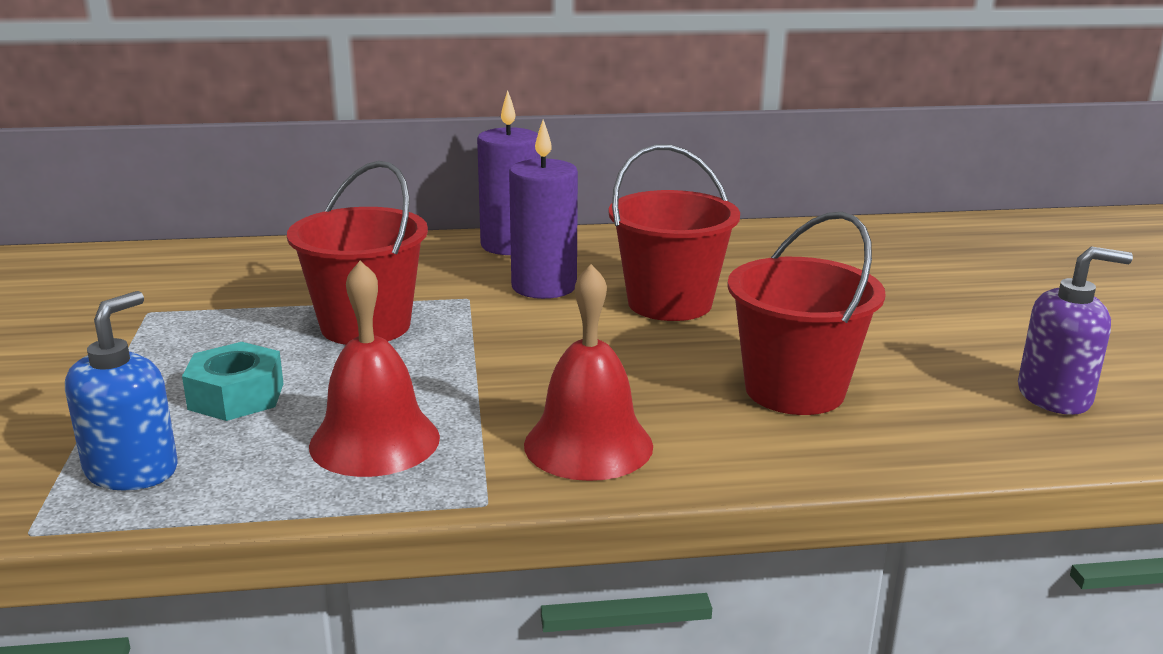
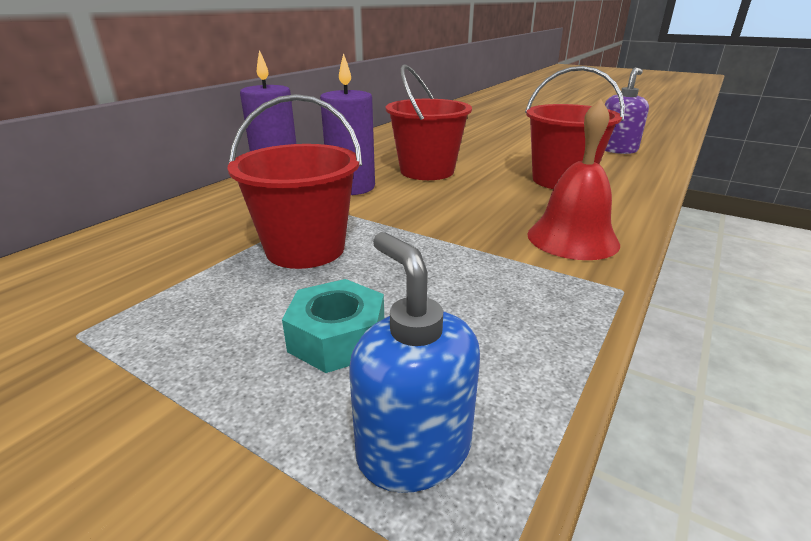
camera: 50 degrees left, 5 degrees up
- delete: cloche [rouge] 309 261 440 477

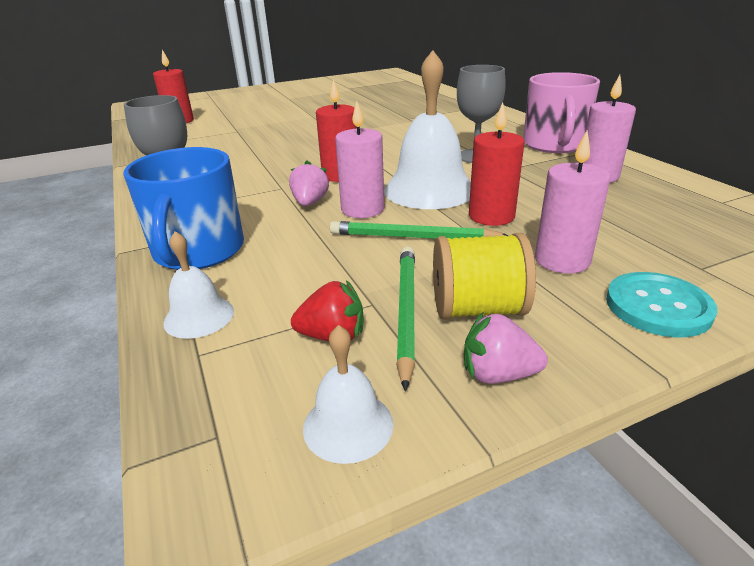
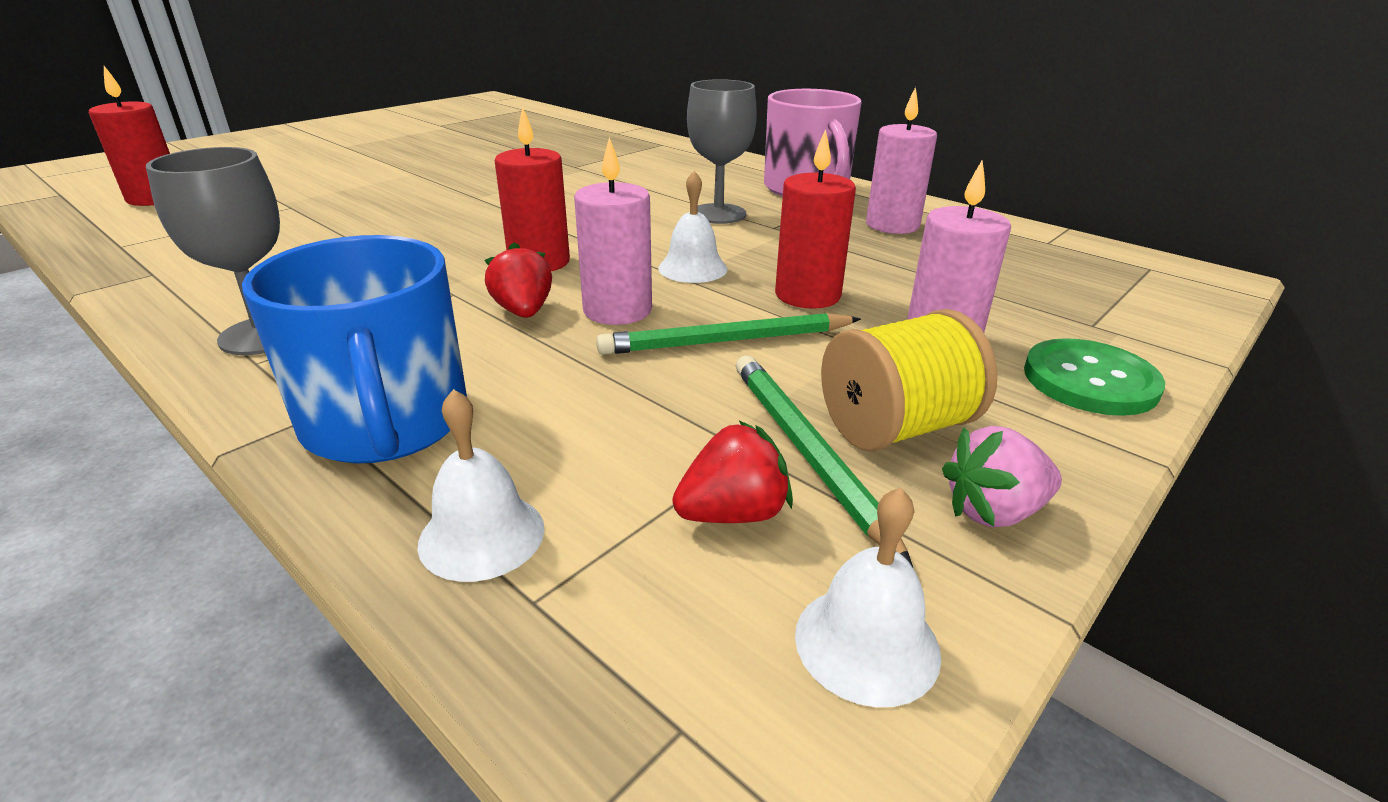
camera: 25 degrees left, 0 degrees up
- recolor: fraise [rose] 289 161 329 206 to fraise [rouge] 484 242 552 318
- recolor: bouton [turquoise] 606 272 718 337 to bouton [vert] 1024 338 1165 416
- resize: cloche [blanc] 384 50 471 209 = 658 171 728 283 x0.50

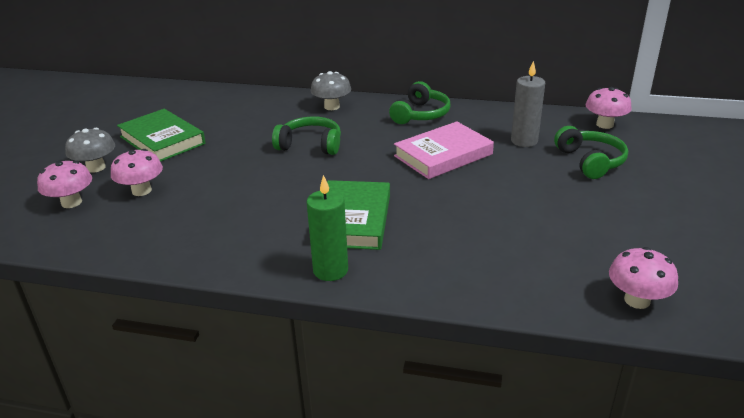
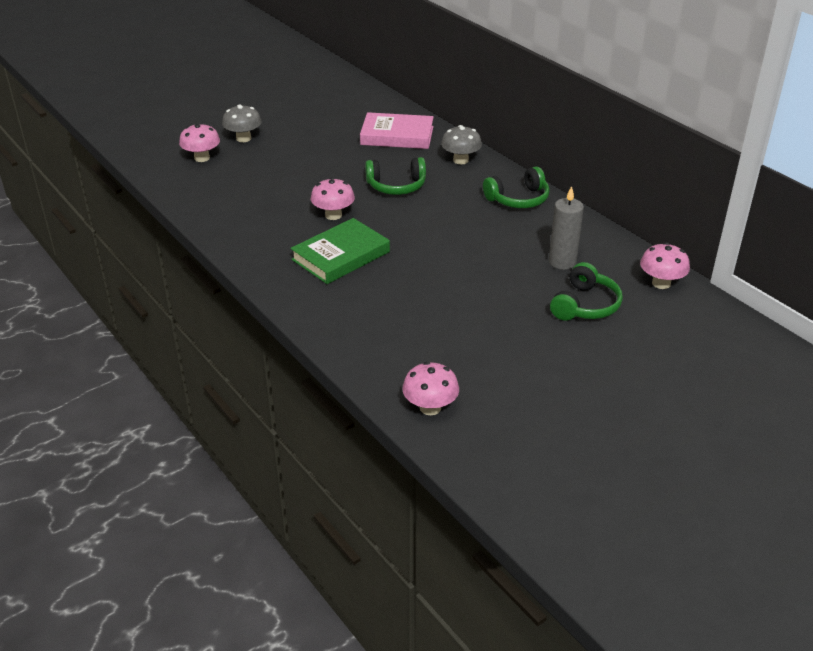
camera: 40 degrees right, 5 degrees up
- delete: livre [vert] 117 109 206 162
- delete: bougie [vert] 306 175 348 281
- move: champignon [rose] 111 149 163 196 to 311 177 355 220
- move: livre [rose] 394 121 494 179 to 360 112 434 149
- rotate: casque audio [vert] 272 116 341 155 = 365 157 426 195 120 degrees clockwise

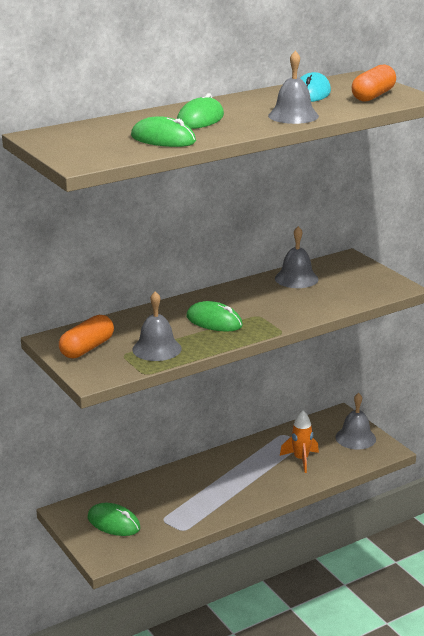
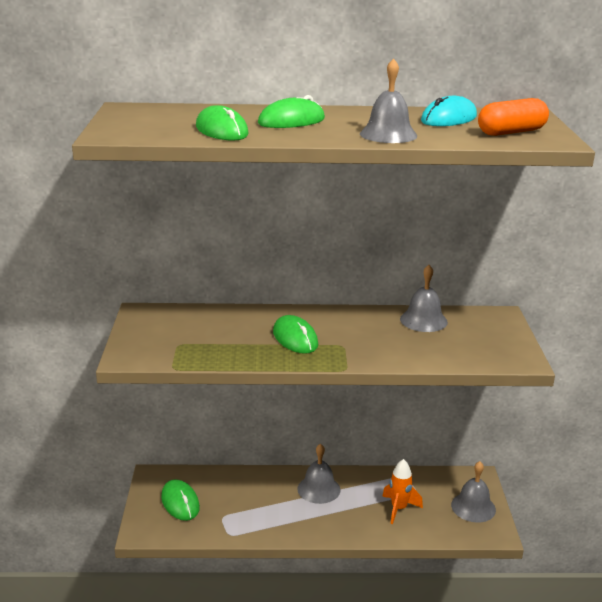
camera: 30 degrees right, 0 degrees up
- delete: gélule [orange] 59 315 114 358
- move: cloche [gris] 132 291 182 361 to 297 444 340 504

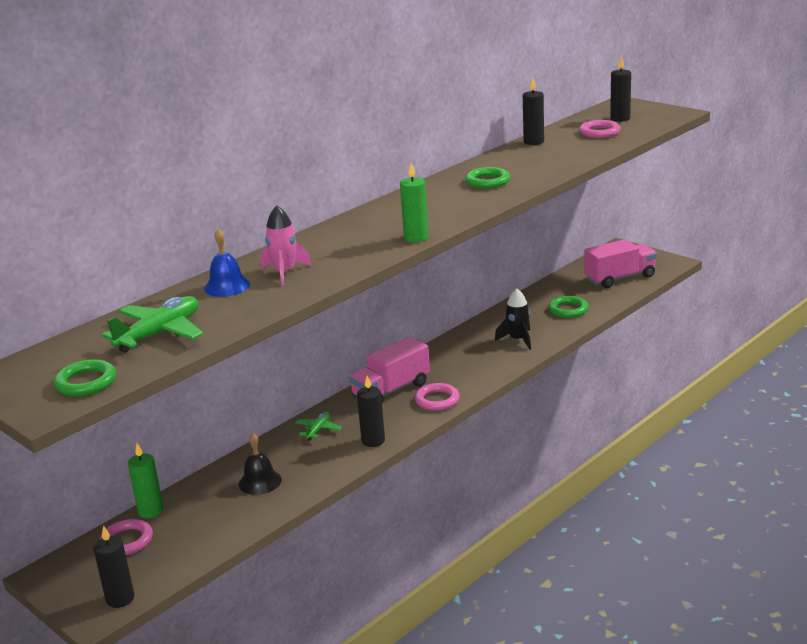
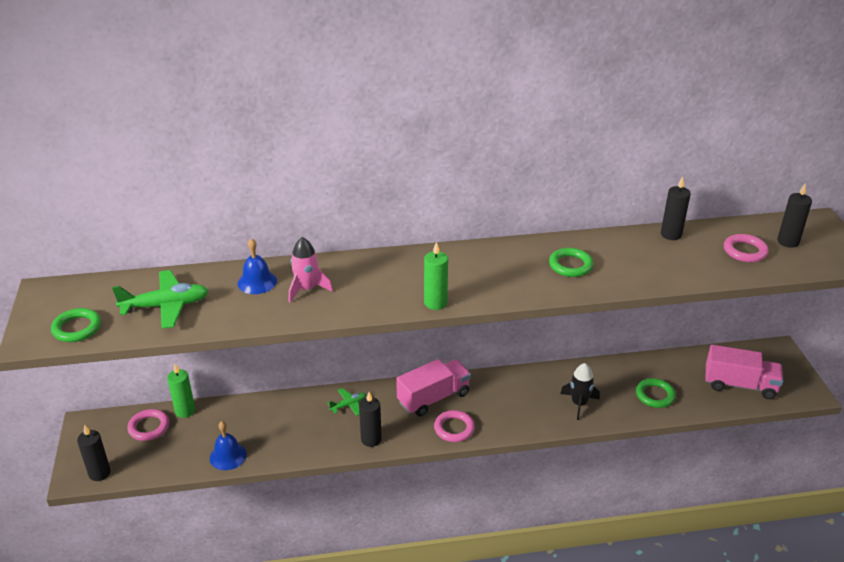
camera: 35 degrees right, 10 degrees up
- delete: cloche [noir] 239 433 282 495
- insert: cloche [bleu] 210 421 247 470
- rotate: camion [rose] 349 336 430 404 = 396 359 471 416 150 degrees clockwise

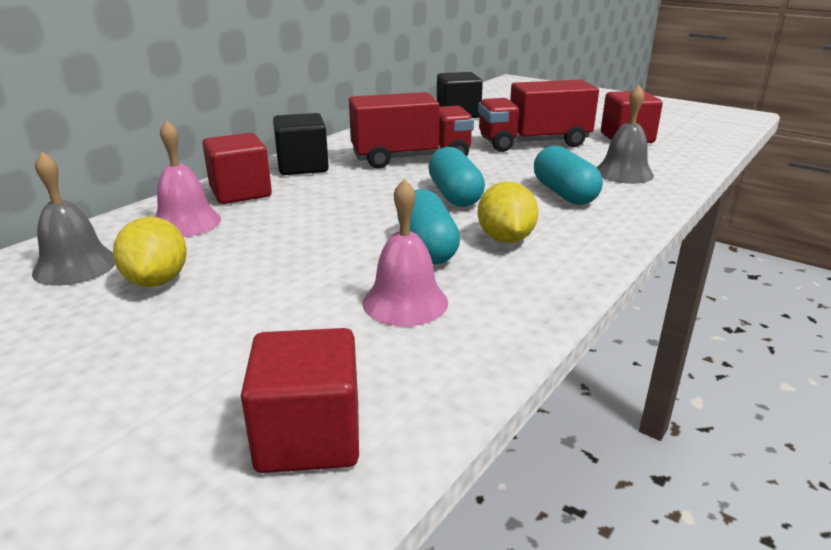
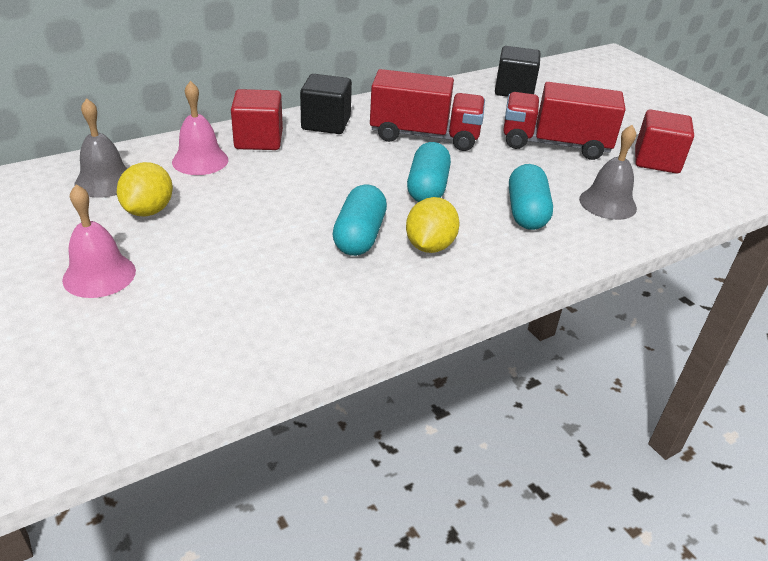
camera: 20 degrees right, 10 degrees up
- delete: cube [rouge] 241 328 359 473
- move: cloche [rose] 363 179 448 326 to 62 184 136 298

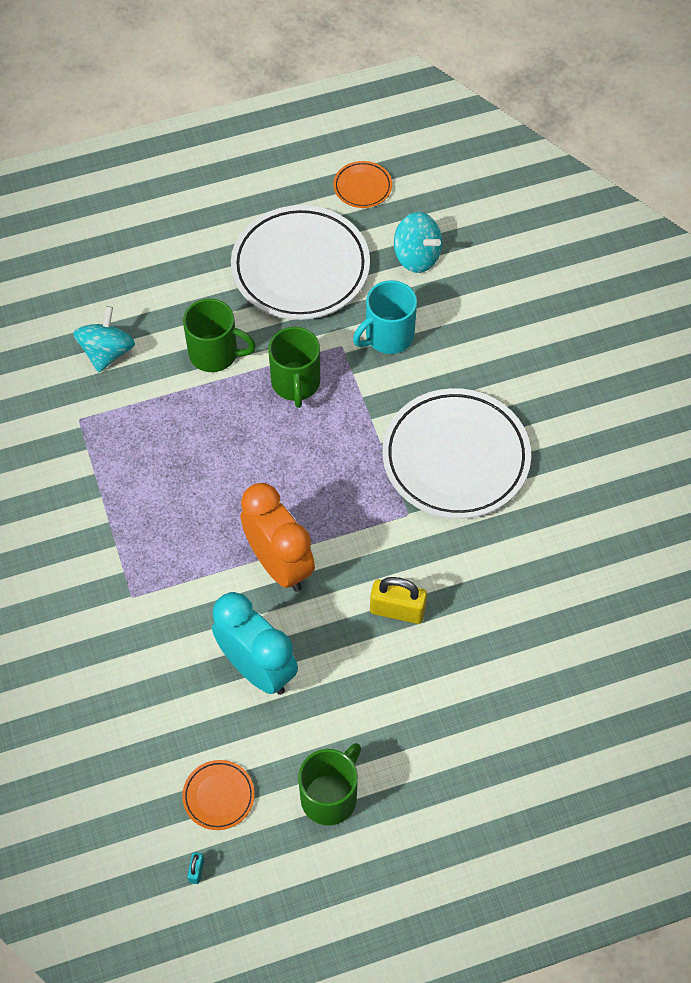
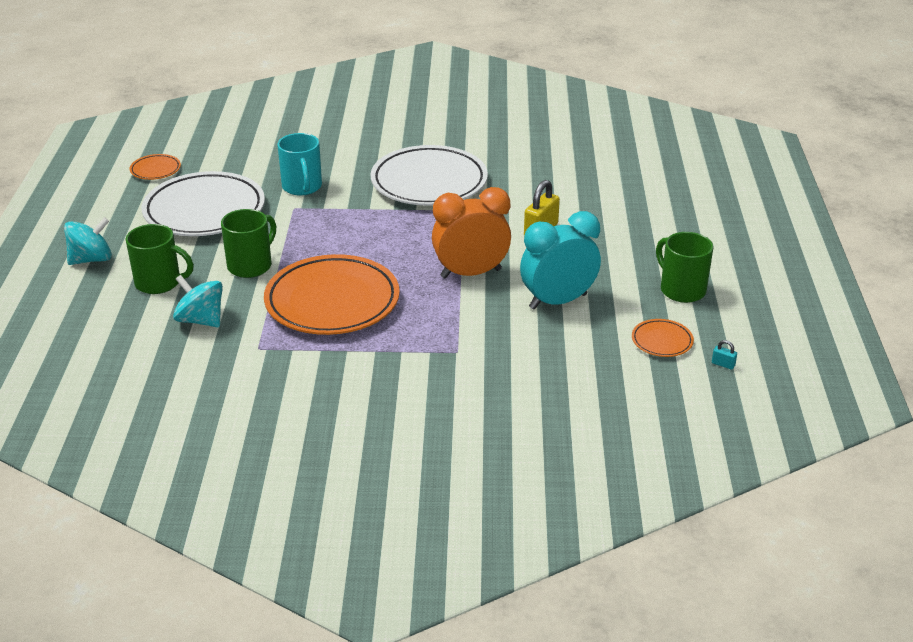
camera: 70 degrees left, 25 degrees down
- insert: assiette [orange] 264 254 400 335
- move: tasse [vert] 268 327 320 408 to 126 224 194 294
- move: toupie [turquoise] 394 212 442 273 to 64 217 112 265

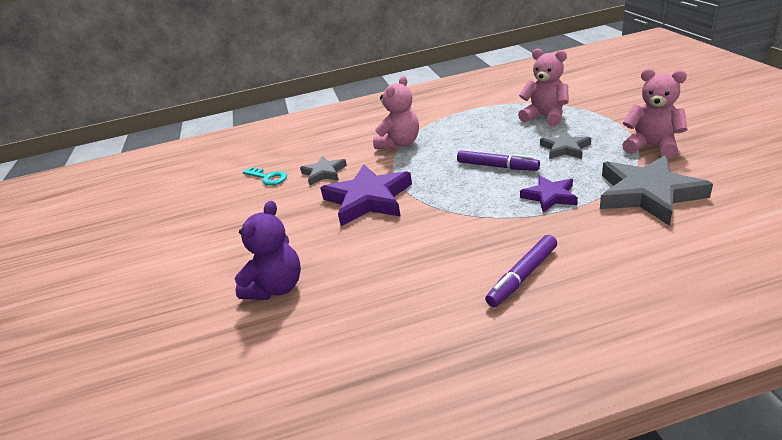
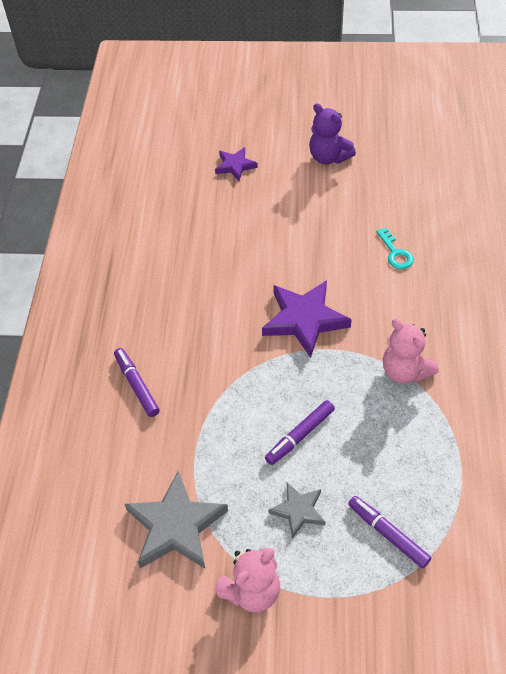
camera: 105 degrees right, 20 degrees up
- delete: étoile [gris] 300 156 347 185
- move: ours en peluche [violet] 235 201 301 300 to 309 103 356 164
- move: étoile [violet] 520 175 578 213 to 215 147 258 181
- replace: ours en peluche [rose] 518 49 569 126 to feutre [violet] 348 496 431 568
- rotate: clé [turquoise] 243 167 287 186 = 376 228 414 269 75 degrees counterclockwise

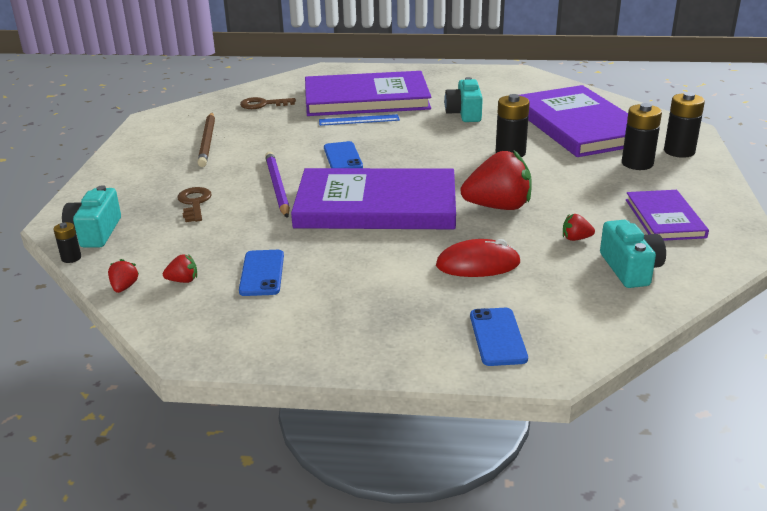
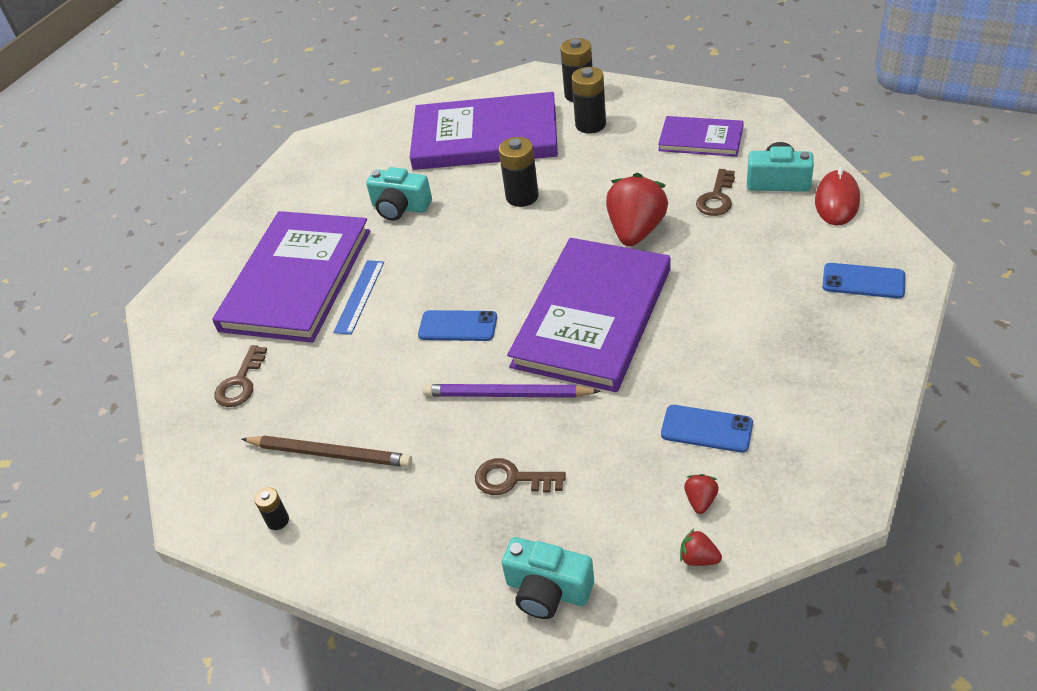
camera: 65 degrees left, 15 degrees up
- move: pile [noir] 53 222 81 263 to 254 487 289 530
- move: souris [rouge] 436 239 521 277 to 815 167 860 226
- replace: fraise [rouge] 563 214 595 241 to clé [marron] 696 169 735 216

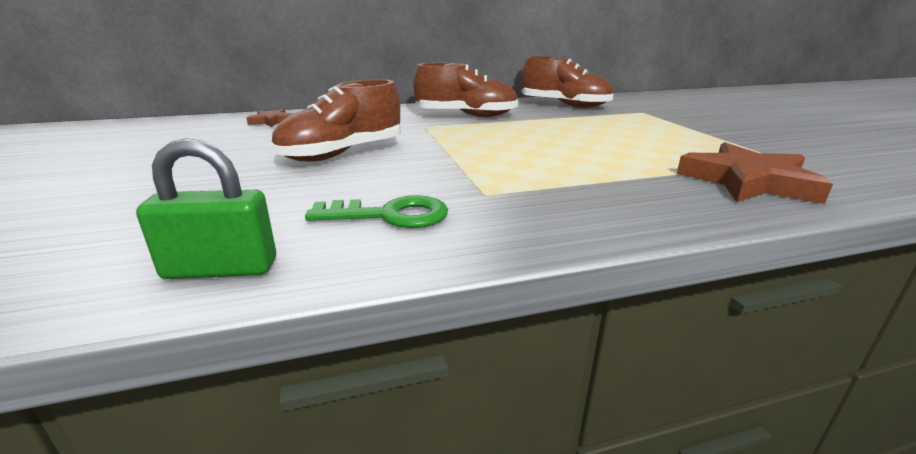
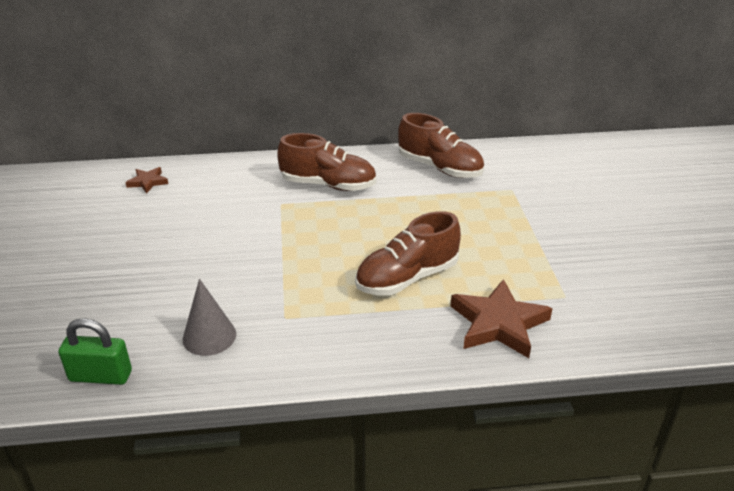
camera: 10 degrees right, 10 degrees up
- move: chaussure [marron] 271 79 401 162 to 355 211 461 296
- replace: clé [vert] 305 195 448 228 to cône [gris] 183 279 236 356

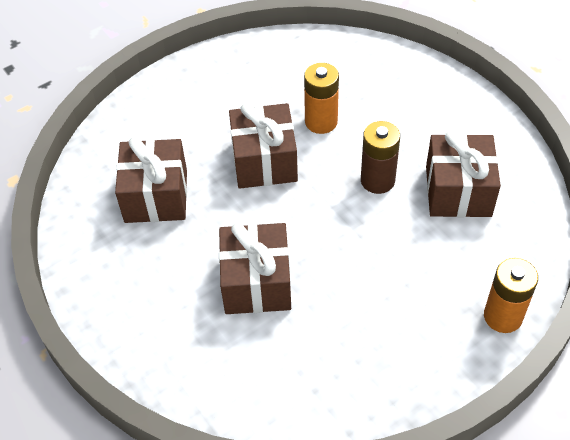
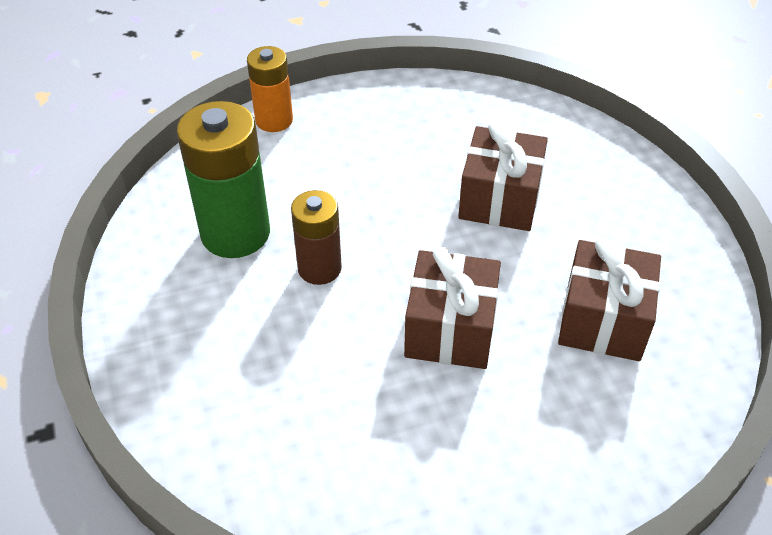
camera: 165 degrees left, 5 degrees down
- delete: pile [orange] 304 63 339 134
- replace: cadeau [marron] 426 130 501 217 to pile [vert] 177 101 270 258

